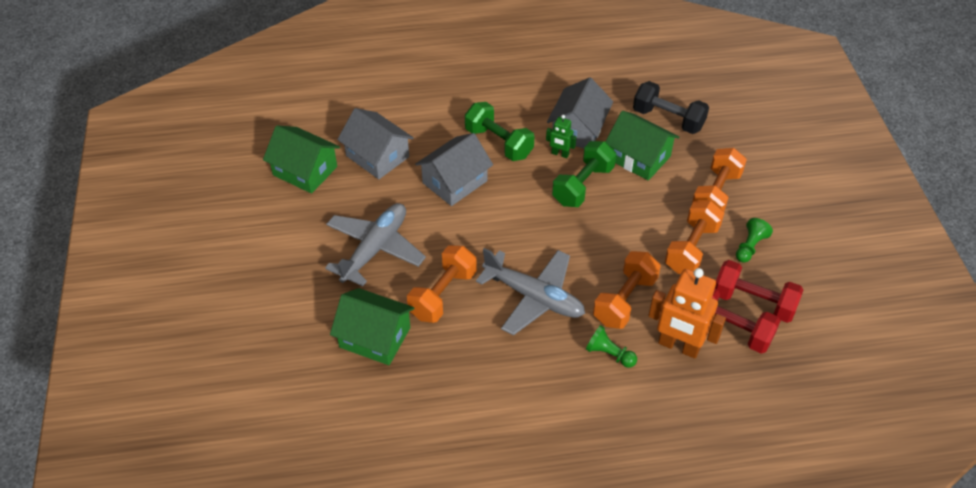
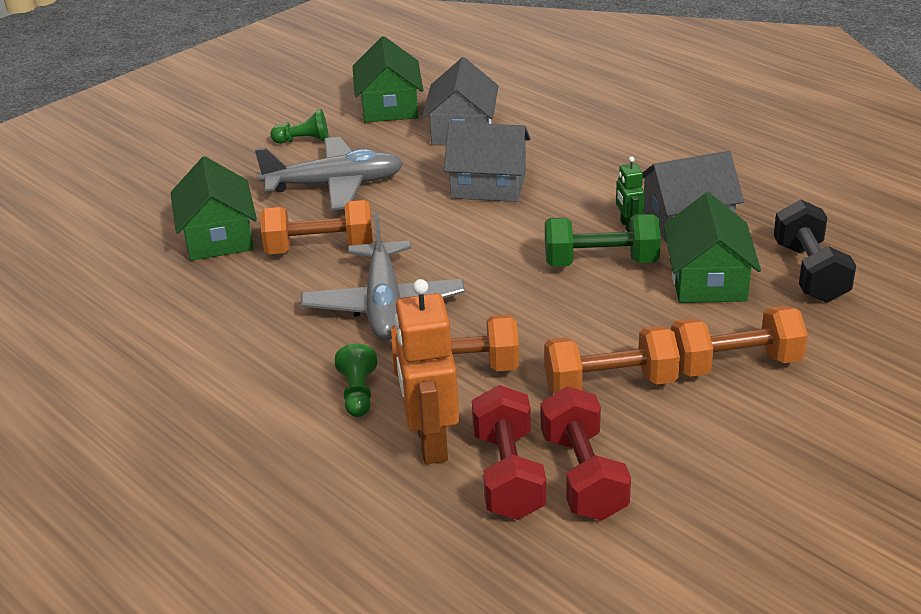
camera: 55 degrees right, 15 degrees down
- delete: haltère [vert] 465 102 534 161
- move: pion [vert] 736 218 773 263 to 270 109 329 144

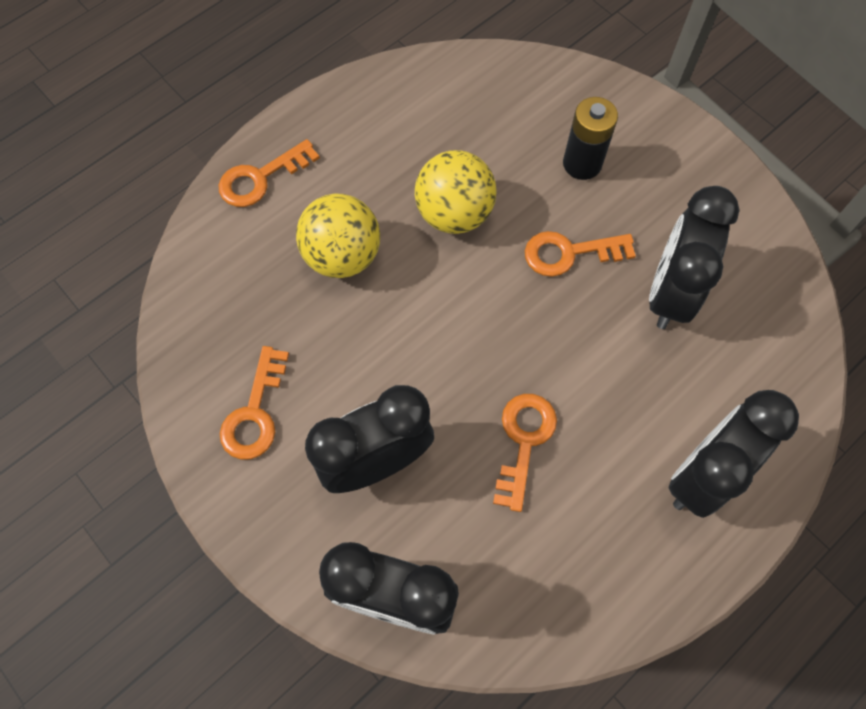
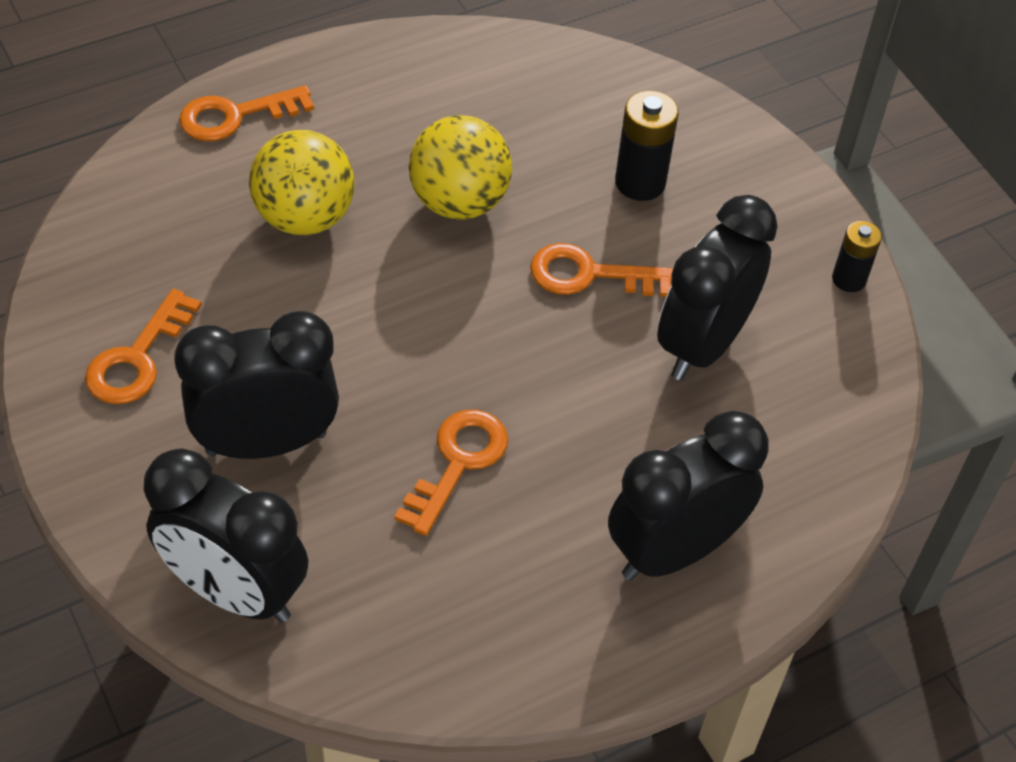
camera: 10 degrees right, 15 degrees down
- insert: pile [noir] 832 221 882 292

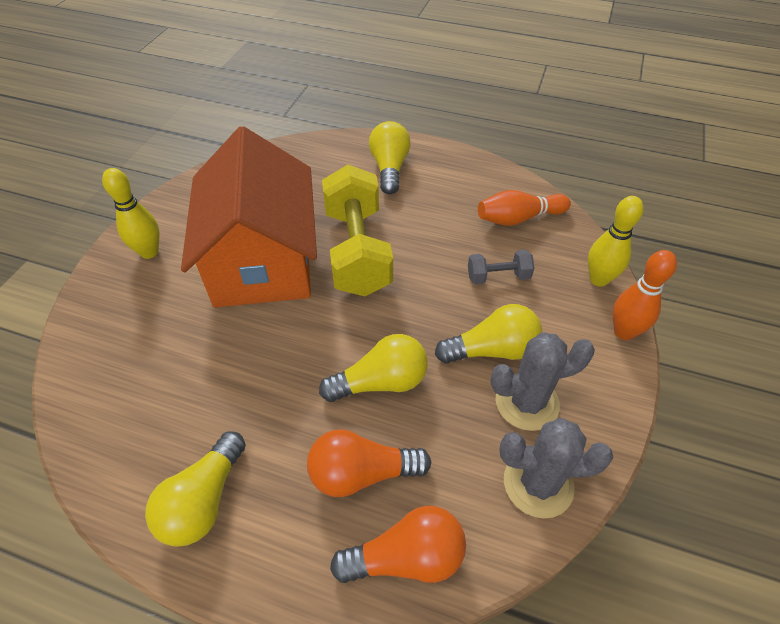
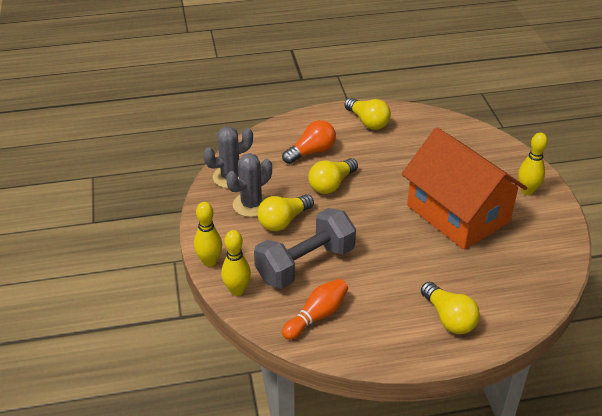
camera: 150 degrees right, 10 degrees down
- delete: haltère [jaune] 322 164 393 296
- delete: ampoule [orange] 330 505 466 583
- recolor: quille [orange] 613 250 677 340 to quille [jaune] 194 202 222 267
- rotate: ampoule [jaune] 145 431 246 547 = 344 98 391 130 150 degrees clockwise
- resize: haltère [gris] 468 250 534 284 = 254 208 356 289 x2.19

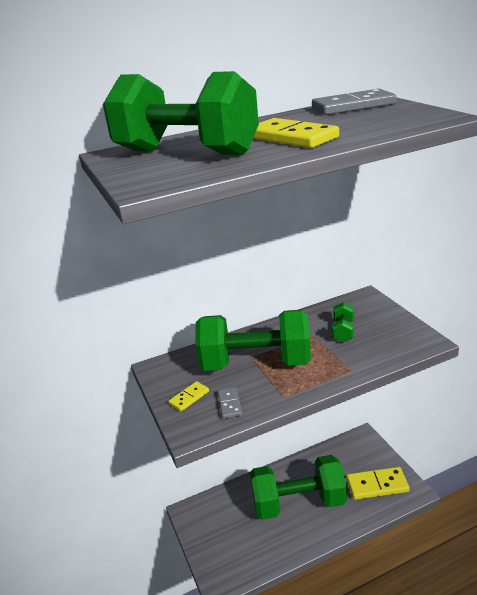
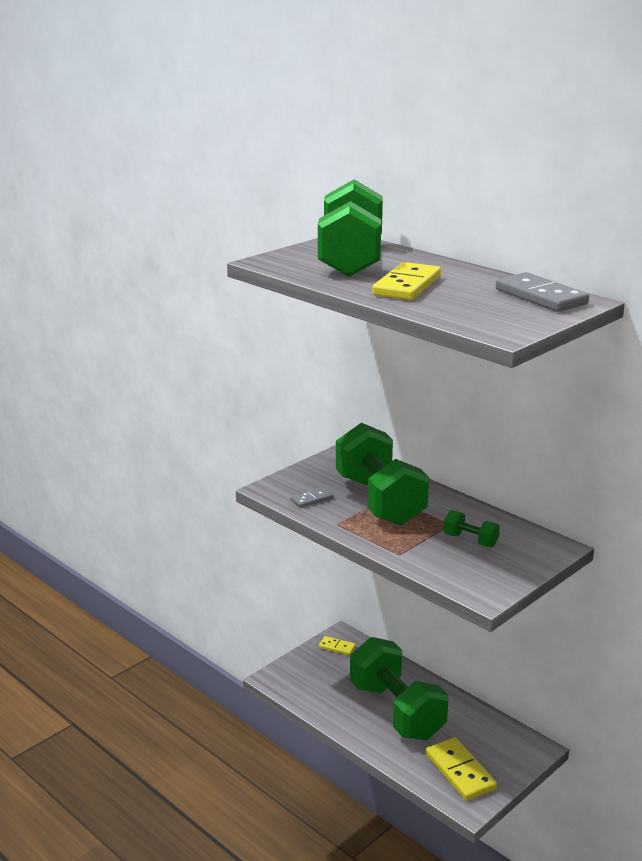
camera: 65 degrees right, 5 degrees down
- move: domino [jaune] 169 381 209 411 to 319 636 356 656
- rotate: haltère [vert] 332 302 354 342 = 444 510 500 548 45 degrees clockwise

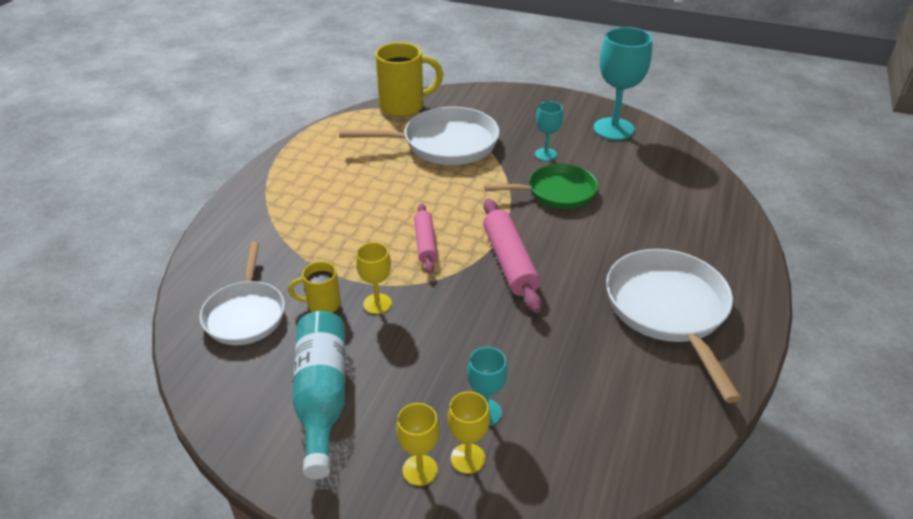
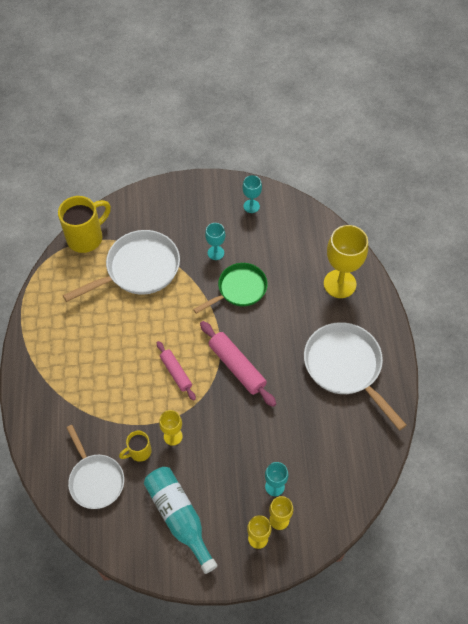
camera: 25 degrees left, 20 degrees up
- insert: verre à pied [jaune] 324 225 368 298
- resize: verre à pied [turquoise] 594 27 652 140 = 242 175 262 213 x0.52

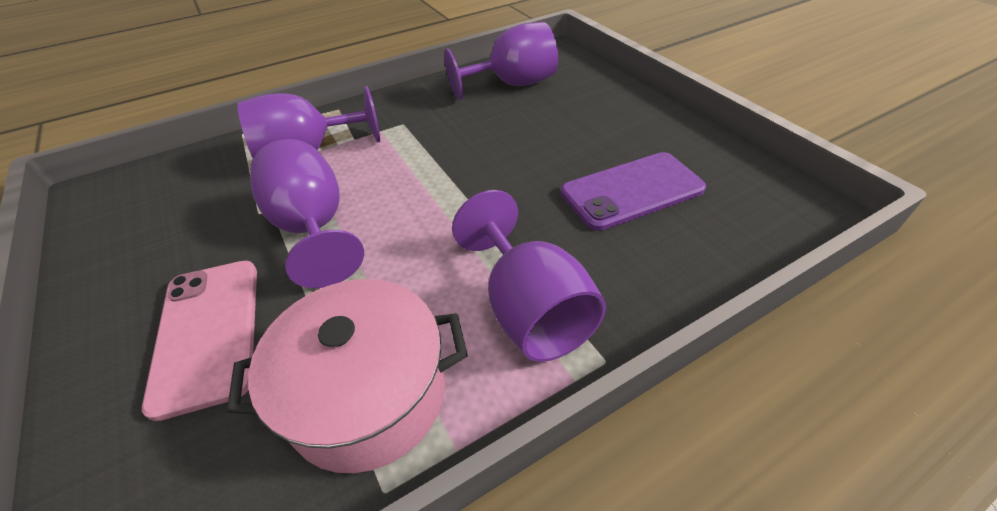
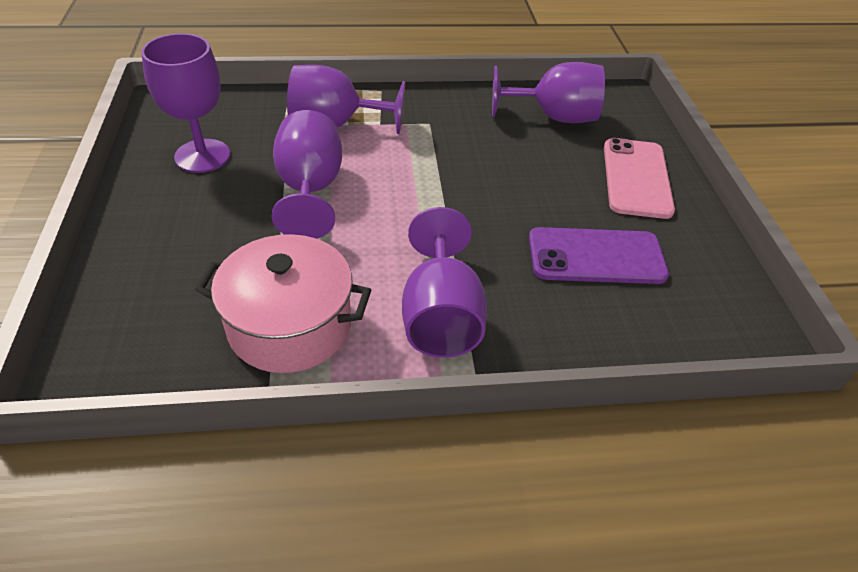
camera: 20 degrees right, 0 degrees up
- insert: verre à pied [violet] 141 33 230 173
- move: téléphone [rose] 142 261 257 421 to 604 138 675 219

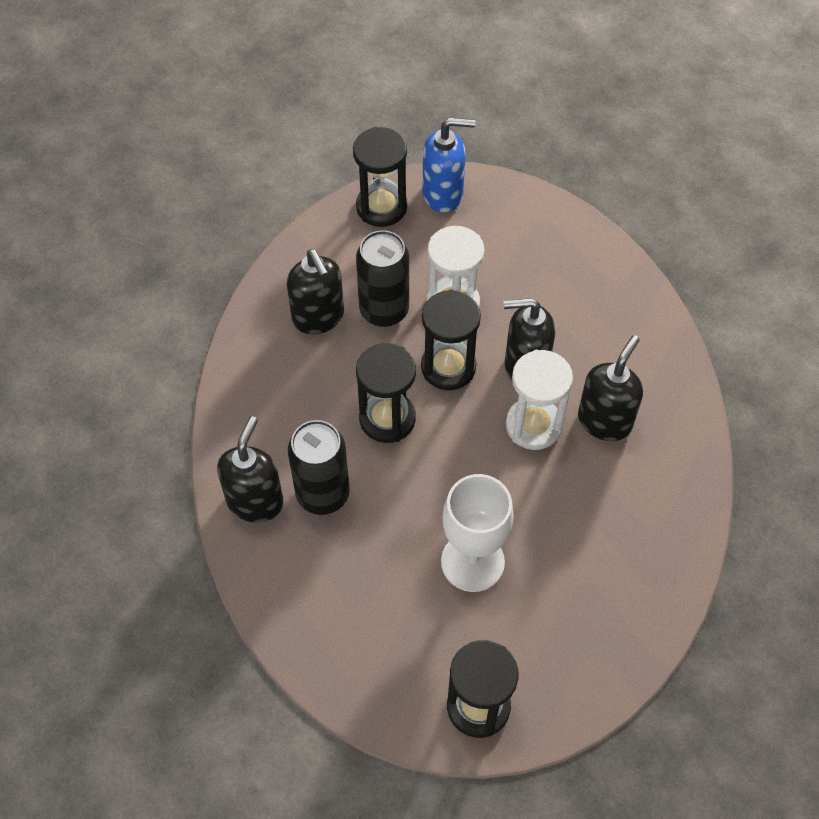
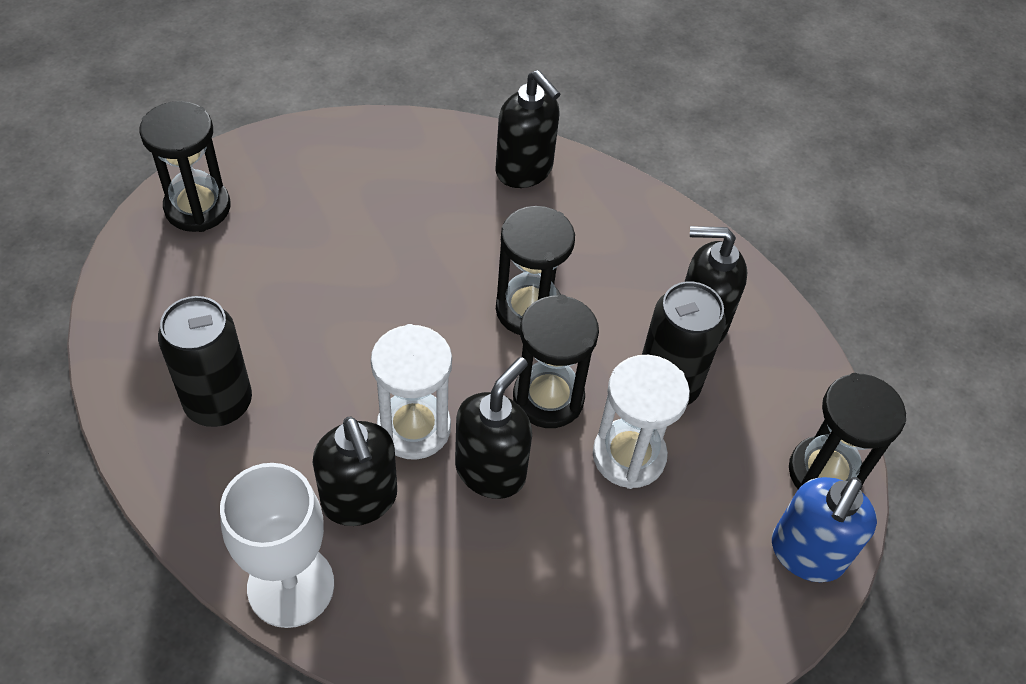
camera: 120 degrees right, 5 degrees down
- move: canette [noir] 288 420 350 515 to 158 296 252 427
- move: verre à pied [blanc] 441 474 514 592 to 220 463 334 628

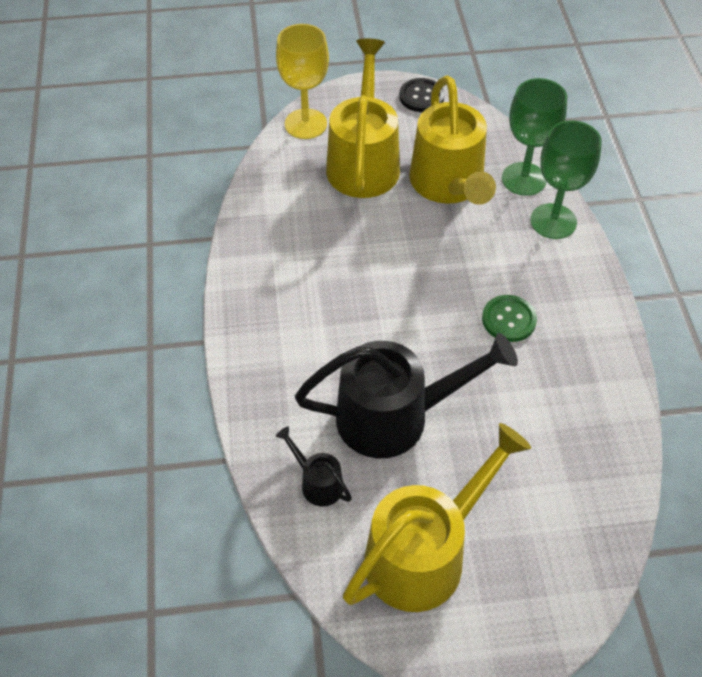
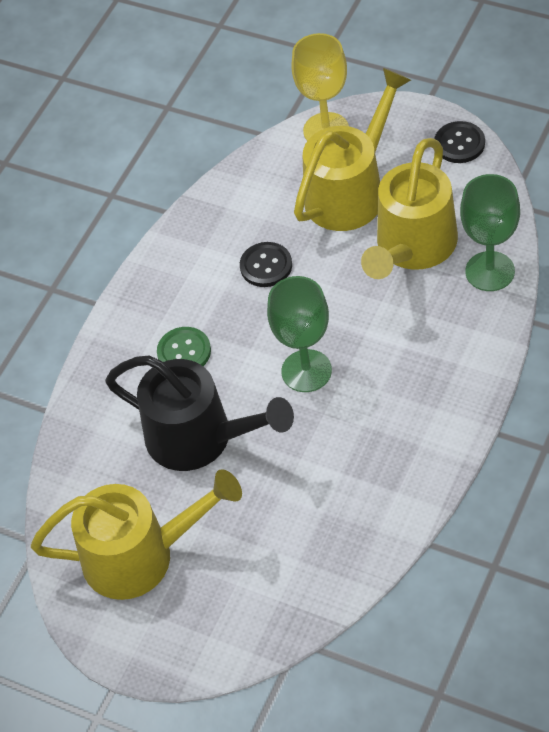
camera: 40 degrees right, 0 degrees up
- delete: arrosoir [noir] 276 427 352 506
- insert: bouton [noir] 240 242 292 287
- move: bouton [vert] 482 295 537 342 to 157 327 211 366
- move: verre à pied [vert] 530 120 602 239 to 267 276 332 392

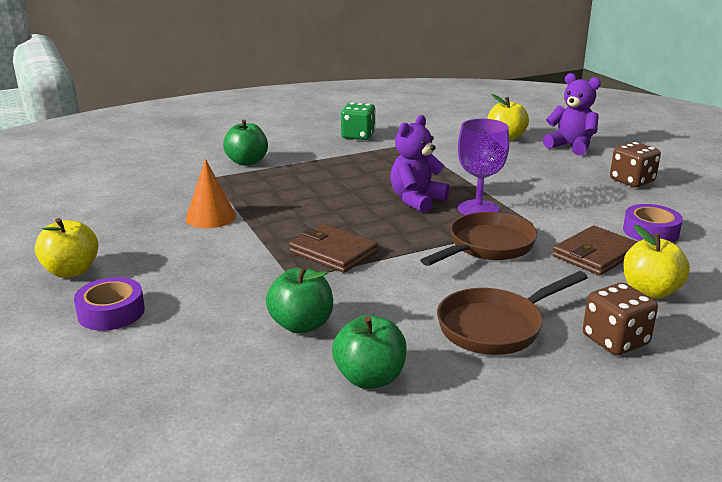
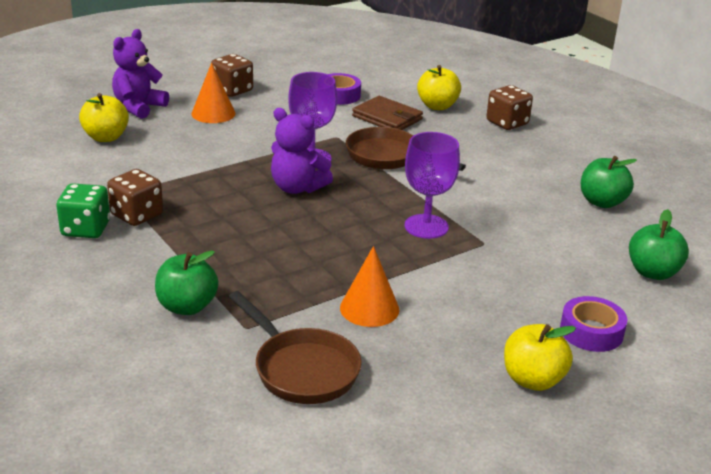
camera: 100 degrees left, 5 degrees up
- insert: dé [marron] 107 169 163 226
- insert: cône [orange] 192 62 235 123
- move: pomme [vert] 266 266 333 334 to 629 209 689 280
- move: poêle [marron] 437 271 588 355 to 229 291 362 404
- replace: portefeuille [marron] 289 224 378 273 to verre à pied [violet] 404 132 460 239

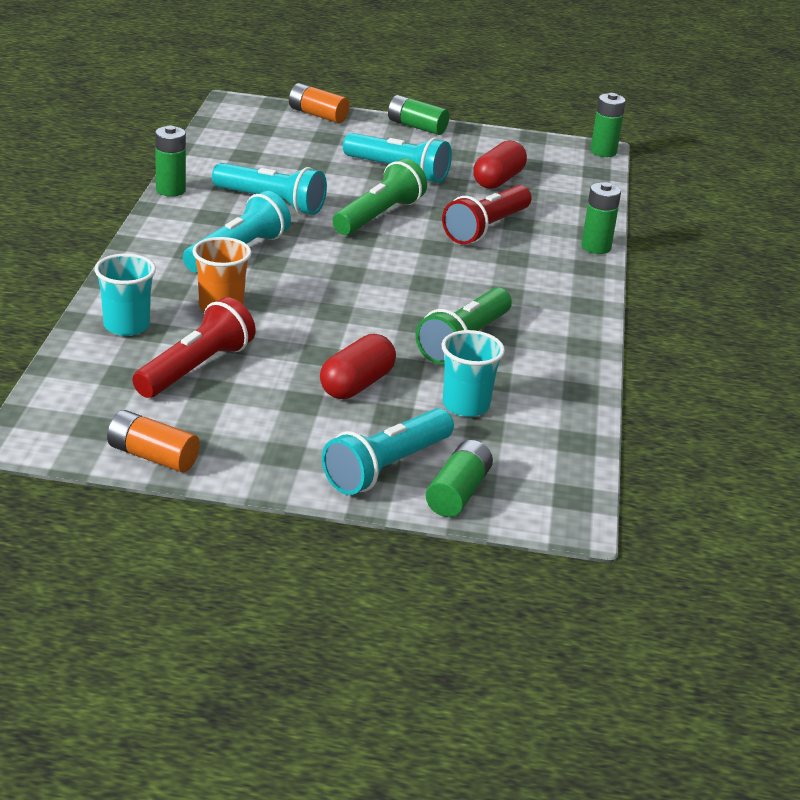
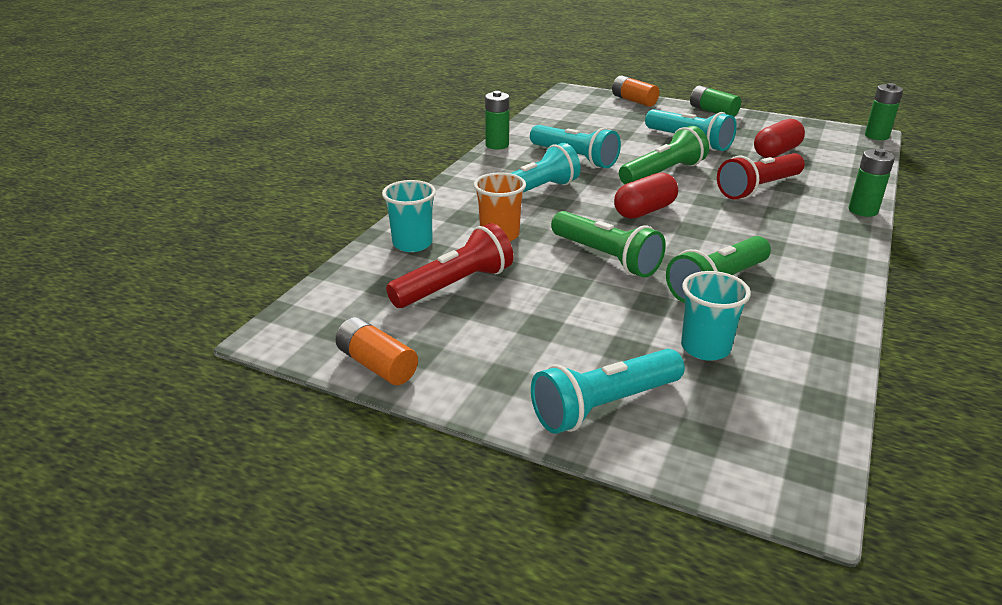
camera: 20 degrees right, 0 degrees up
- delete: pile [vert] 426 440 493 517
- insert: lampe de poche [vert] 551 211 666 278
- move: gélule [rouge] 320 334 396 399 to 614 173 678 219

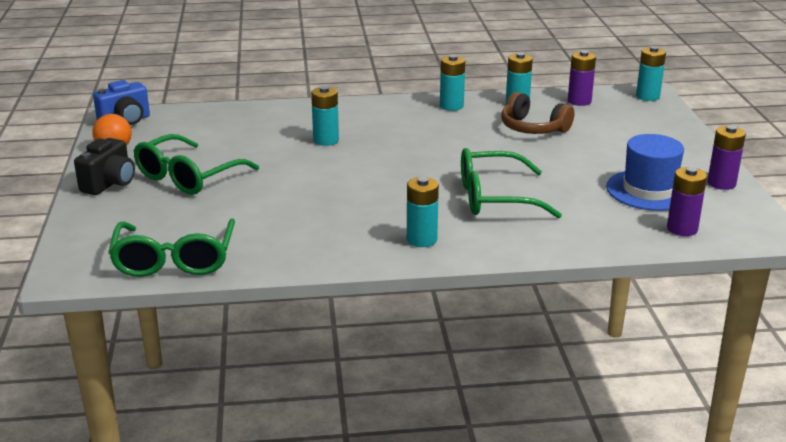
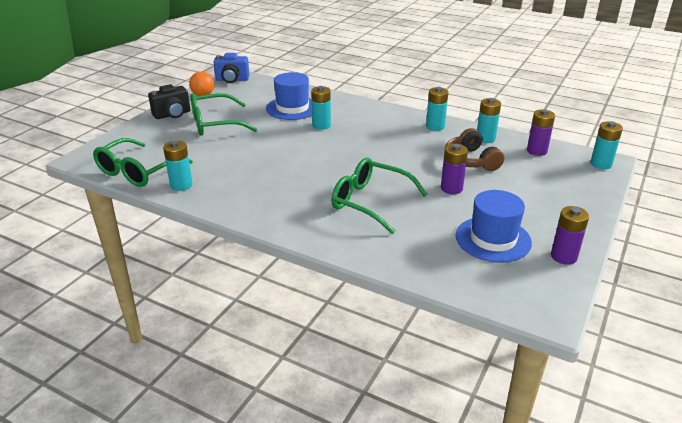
camera: 35 degrees right, 5 degrees up
- insert: chapeau [bleu] 266 72 312 120
- move: pile [turquoise] 407 177 439 247 to 163 140 193 191
- move: pile [violet] 667 167 707 236 to 441 144 468 194

